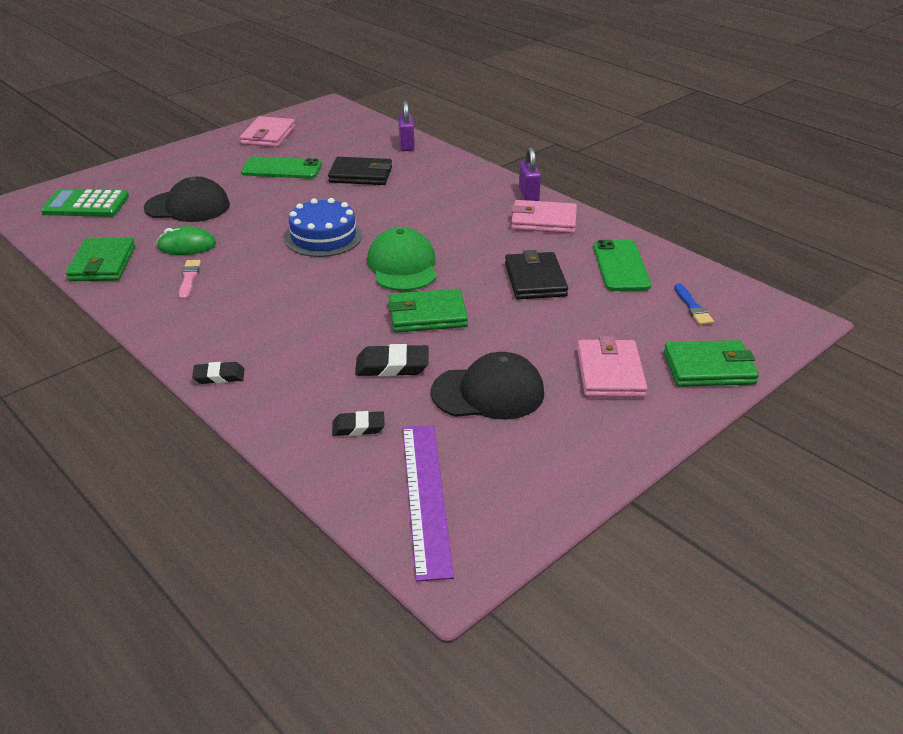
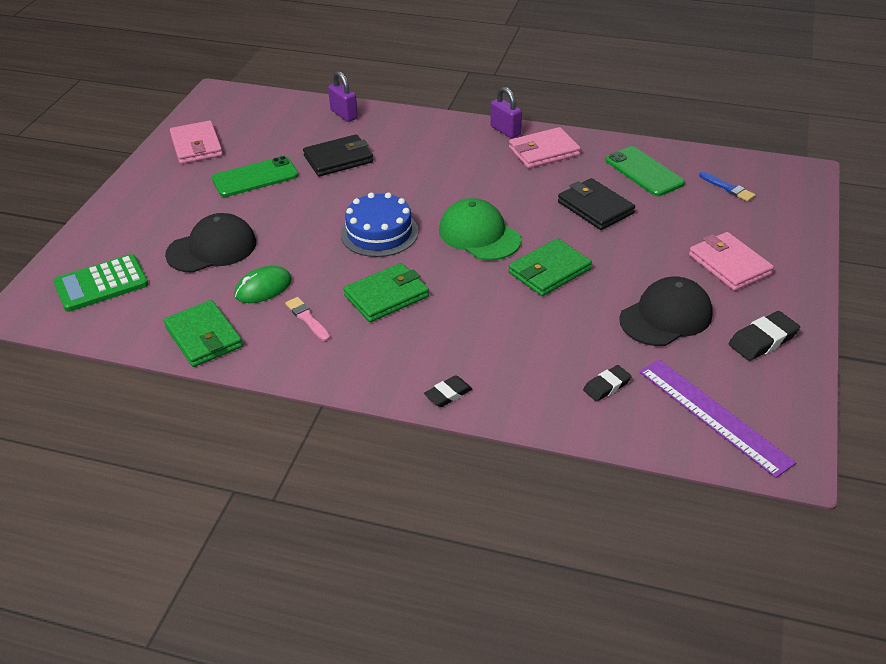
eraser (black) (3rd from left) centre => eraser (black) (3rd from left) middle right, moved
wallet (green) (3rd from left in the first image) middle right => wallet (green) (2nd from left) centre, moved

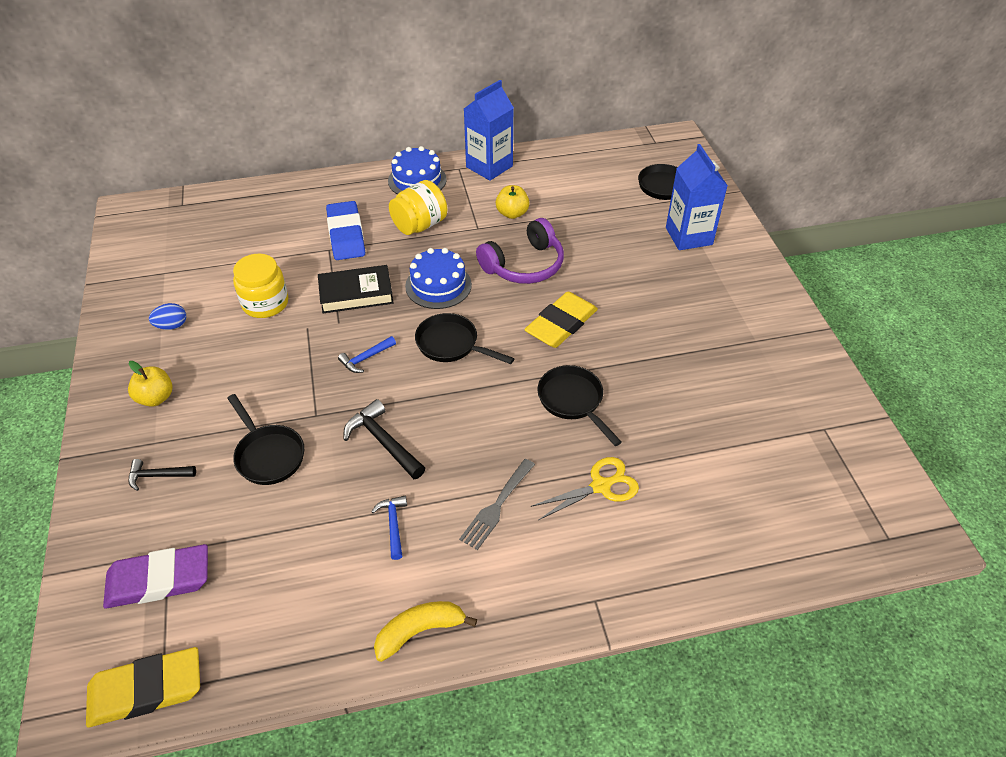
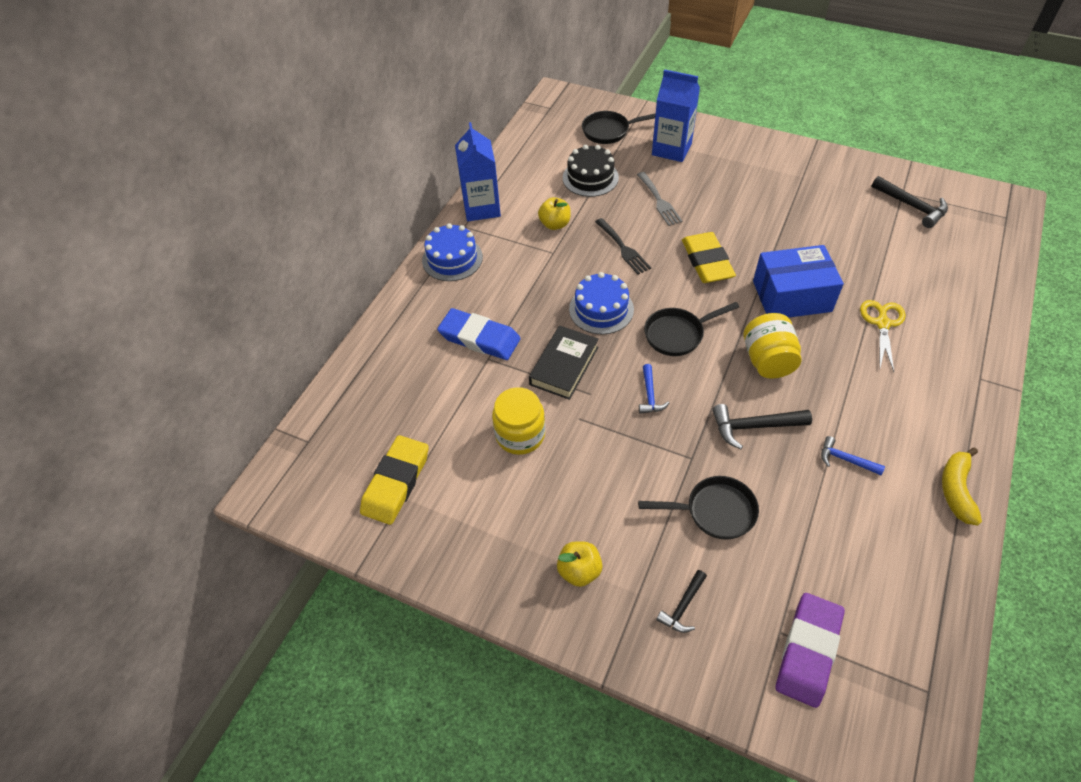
egg (blue) middle left => nothing
nothing => cake (black) top centre
nothing => hammer (black) (3rd from left) top right
eraser (yellow) (1st from left) bottom left => eraser (yellow) (1st from left) centre, moved
jar (yellow) (2nd from left) top centre => jar (yellow) (2nd from left) middle right, moved
fork (grey) centre => fork (grey) top centre, moved
headphones (purple) top centre => fork (black) top centre
pan (black) (3rd from left) centre => box (blue) middle right

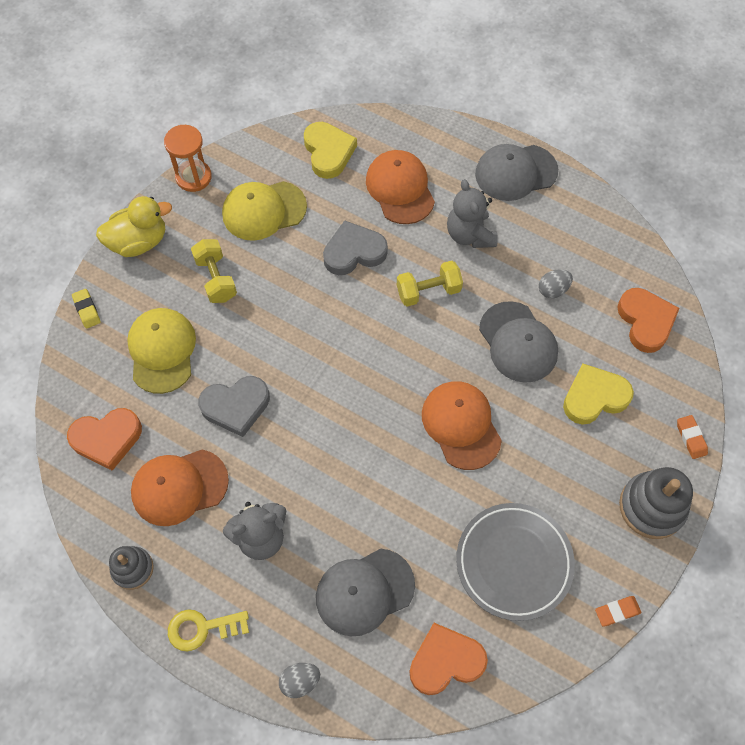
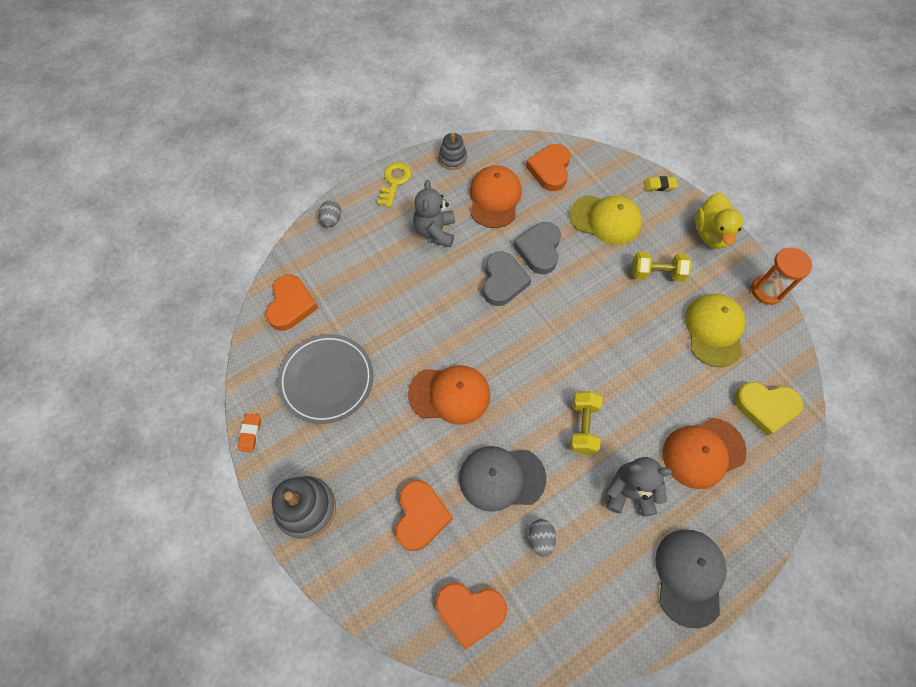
cap (grey) (1st from left) bottom centre => nothing
eraser (orange) (2nd from left) middle right => nothing
heart (grey) (2nd from left in the first image) top centre => heart (grey) (1st from left) centre, moved
heart (yellow) (2nd from left) middle right => heart (orange) (2nd from left) bottom centre
cap (orange) (2nd from left in the first image) top centre => cap (orange) (3rd from left) middle right, 150 degrees clockwise

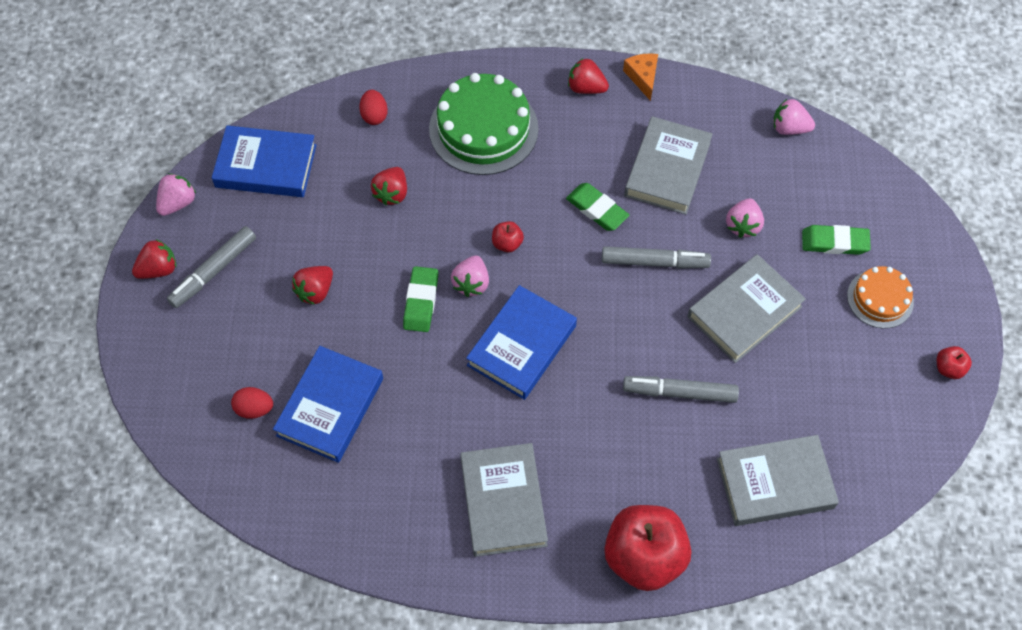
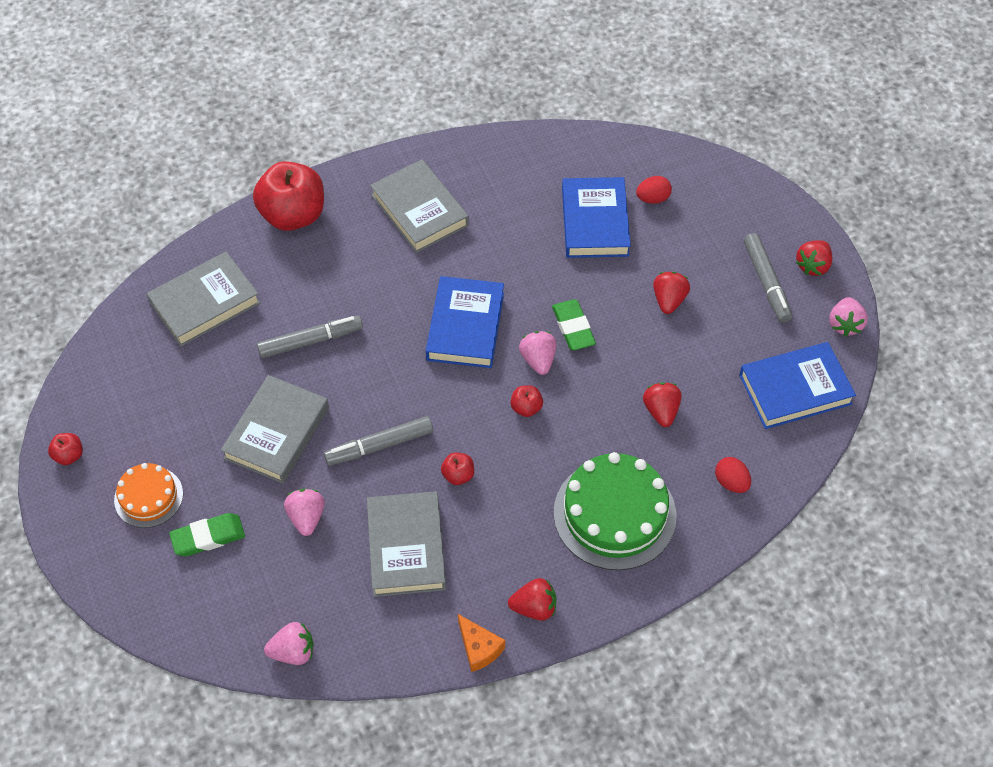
eraser (green) (2nd from left) top centre => apple (red) (3rd from left) centre
marker (grey) (1st from left in the first image) middle left => marker (grey) (3rd from left) middle right, 150 degrees clockwise

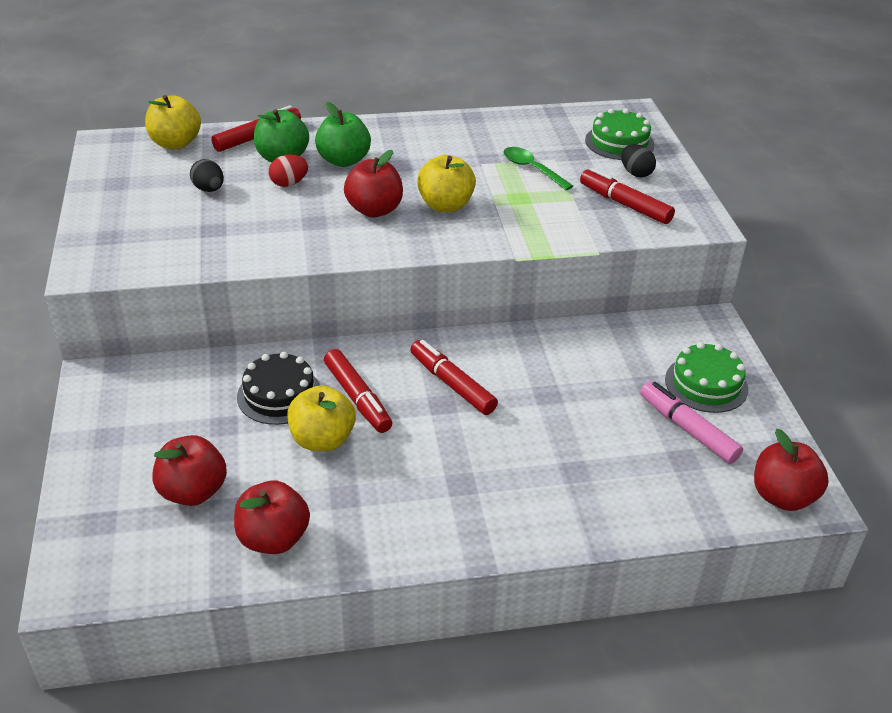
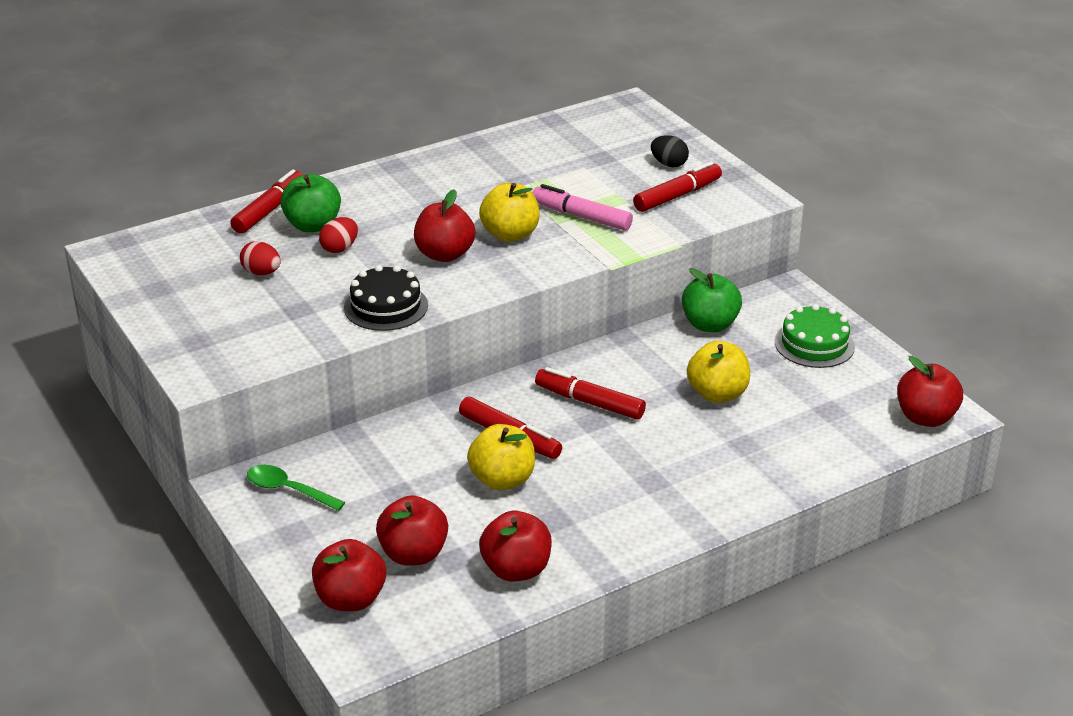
cake (green) (1st from left) top right => nothing
nothing => apple (red) (1st from left) bottom left
apple (yellow) (1st from left in the first image) top left => apple (yellow) (3rd from left) middle right, moved
cake (black) middle left => cake (black) centre, moved
apple (green) (2nd from left) top centre => apple (green) (2nd from left) centre, moved
spoon (green) top centre => spoon (green) bottom left, moved
marker (pink) middle right => marker (pink) top centre, moved
egg (black) (1st from left) top left => egg (red) (1st from left) middle left
marker (red) (4th from left) top right => marker (red) (4th from left) top centre, 120 degrees clockwise

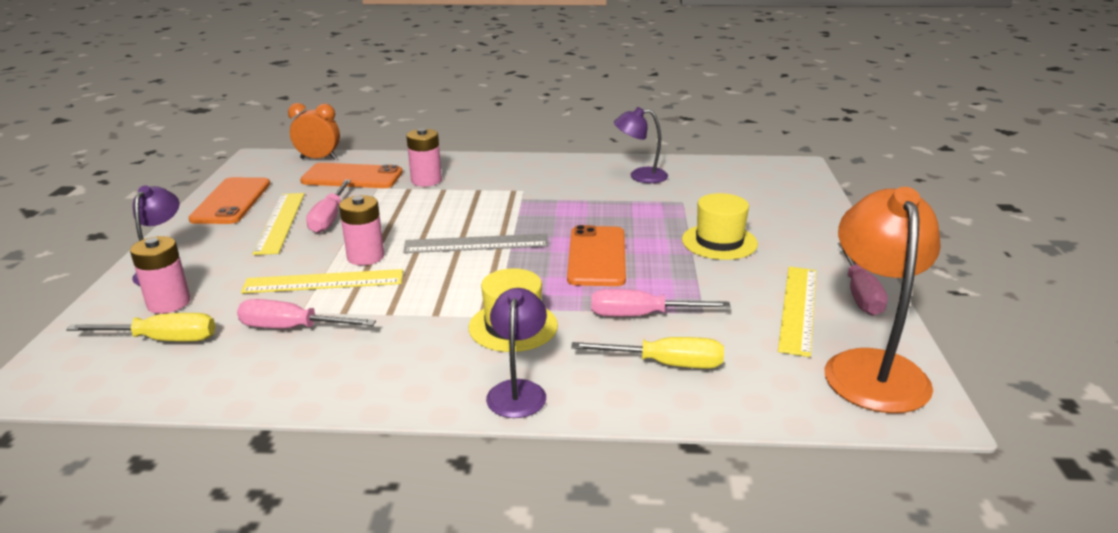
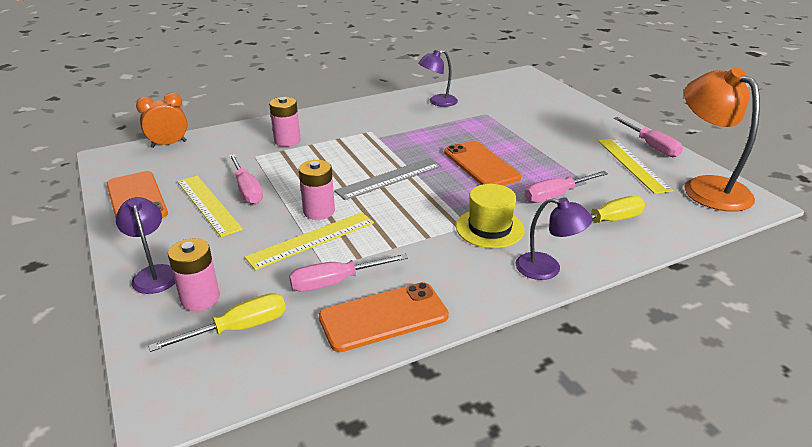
hat (yellow) (2nd from left) centre => nothing
phone (orange) (2nd from left) top left => phone (orange) (2nd from left) bottom centre, moved
lamp (purple) (2nd from left in the first image) centre => lamp (purple) (3rd from left) middle right, 135 degrees clockwise

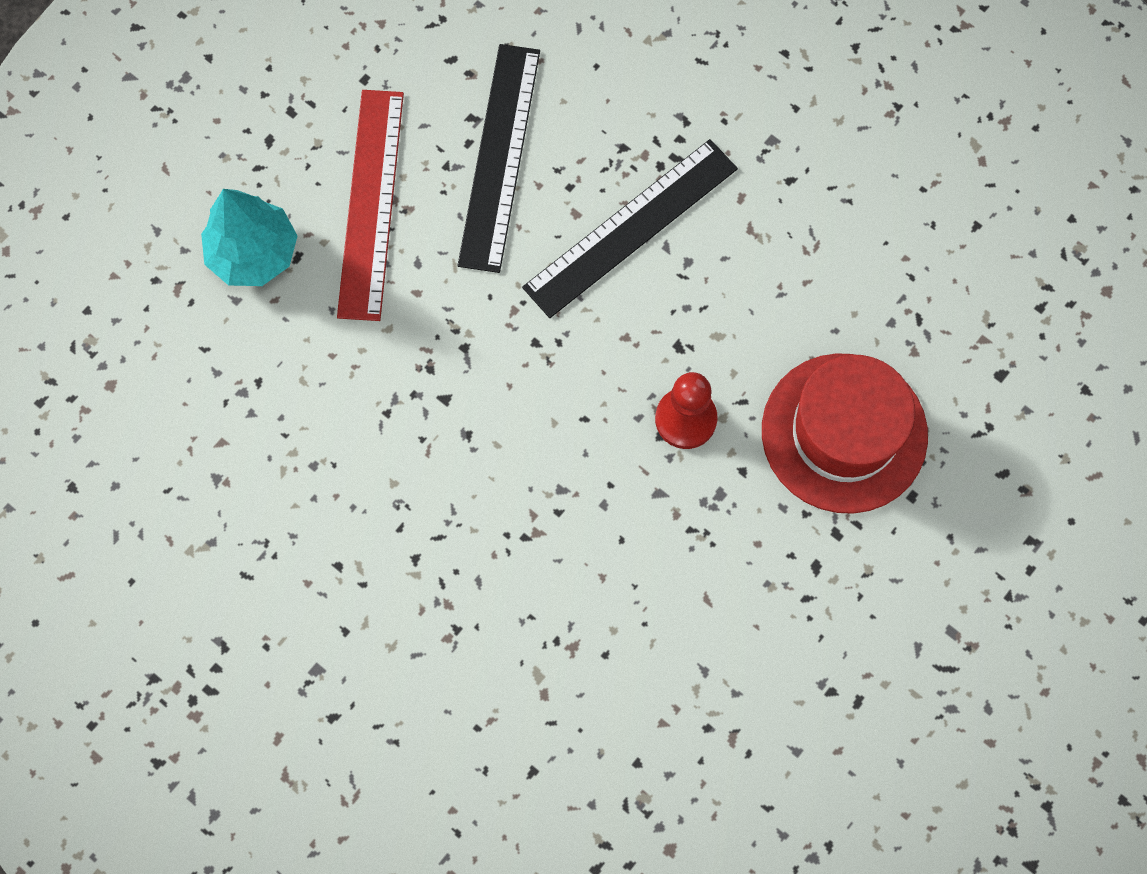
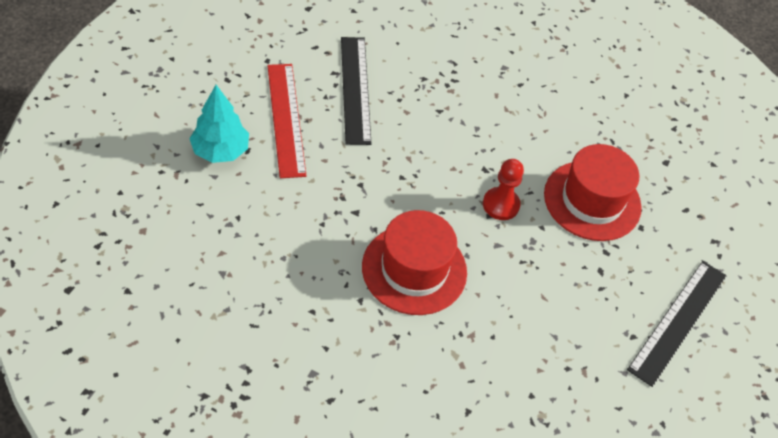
nothing => hat (red) (1st from left) centre
ruler (black) (2nd from left) top centre => ruler (black) (2nd from left) bottom right, moved

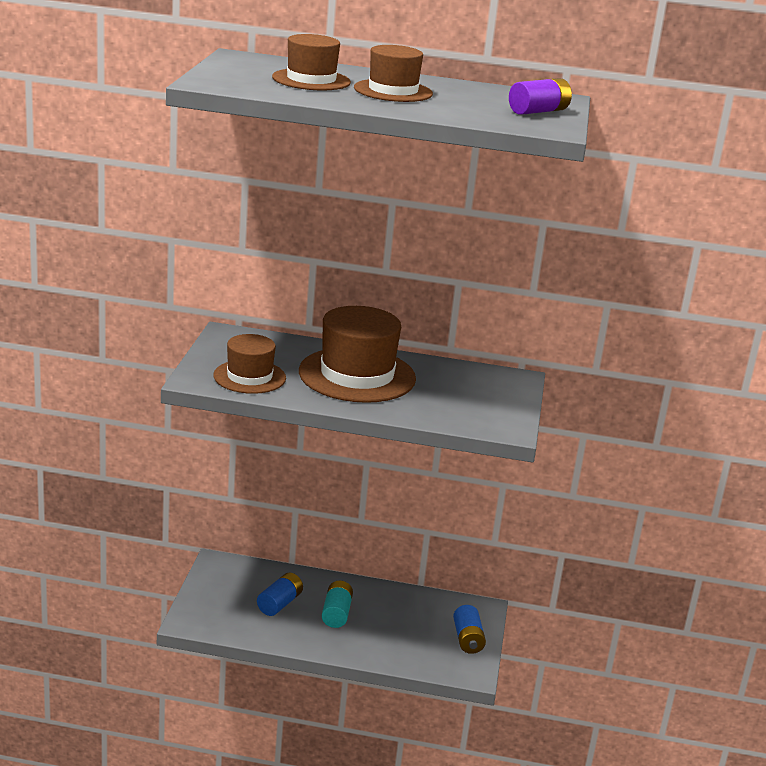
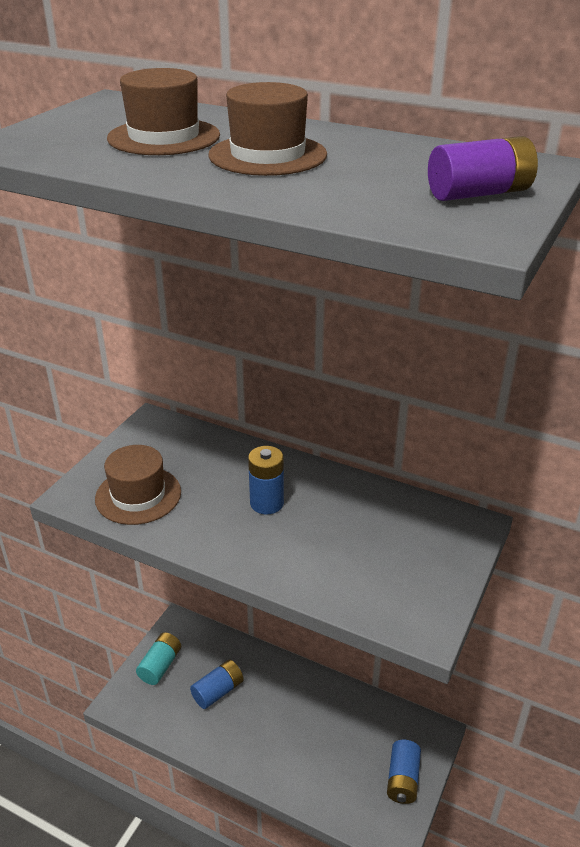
battery (turquoise) bottom centre => battery (turquoise) bottom left, moved
hat (brown) (3rd from left) centre => battery (blue) (2nd from left) centre

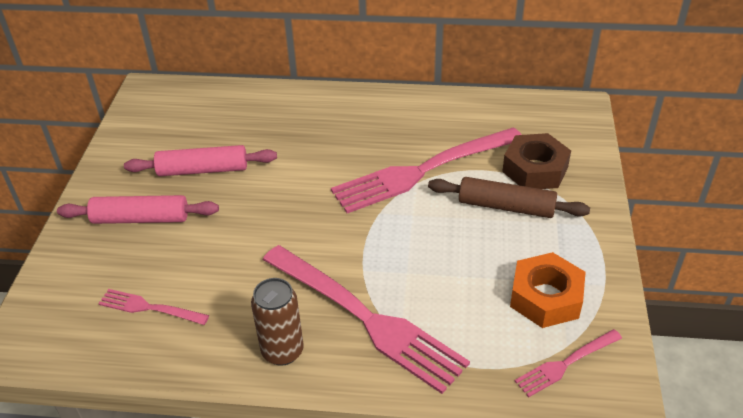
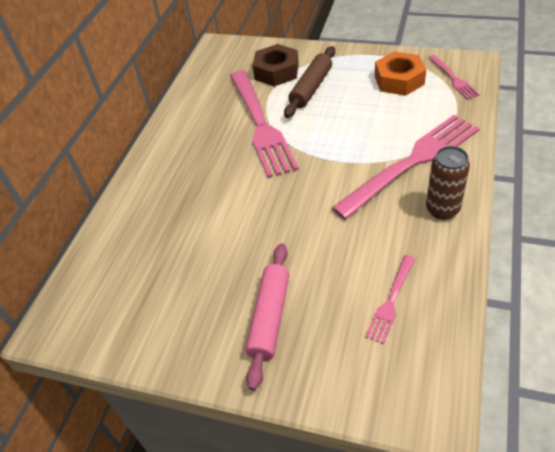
rolling pin (pink) (2nd from left) middle left => nothing

